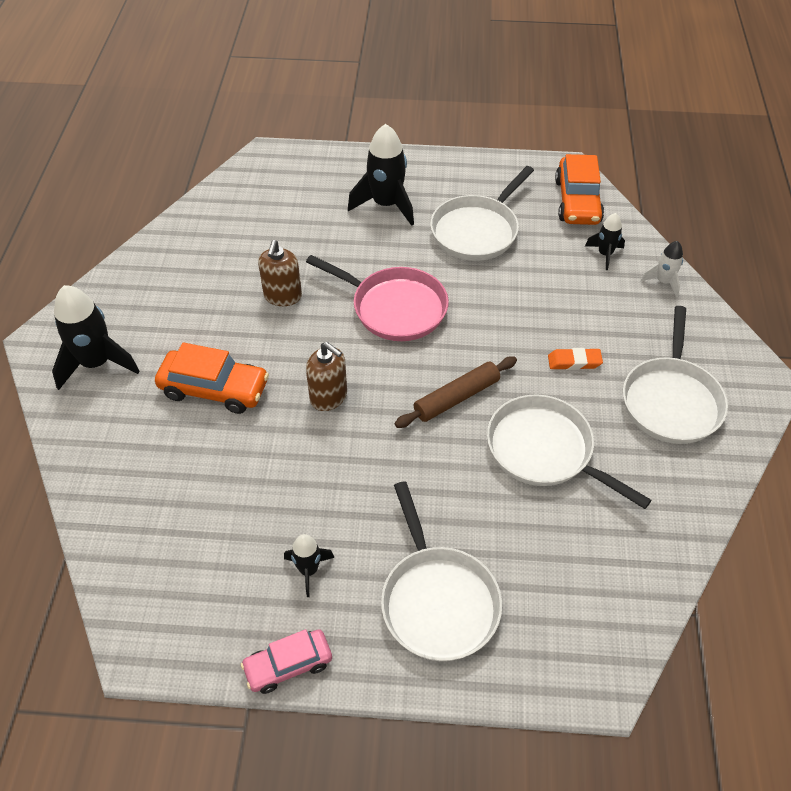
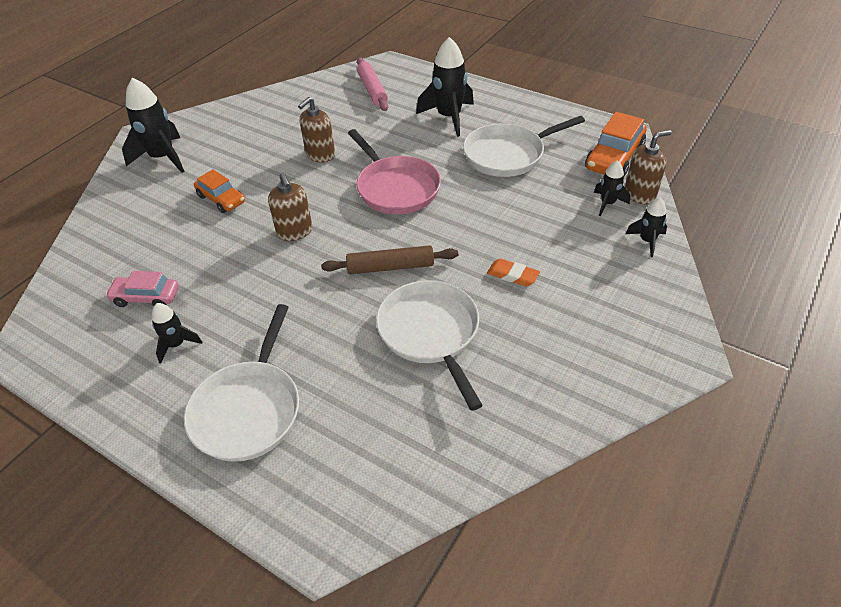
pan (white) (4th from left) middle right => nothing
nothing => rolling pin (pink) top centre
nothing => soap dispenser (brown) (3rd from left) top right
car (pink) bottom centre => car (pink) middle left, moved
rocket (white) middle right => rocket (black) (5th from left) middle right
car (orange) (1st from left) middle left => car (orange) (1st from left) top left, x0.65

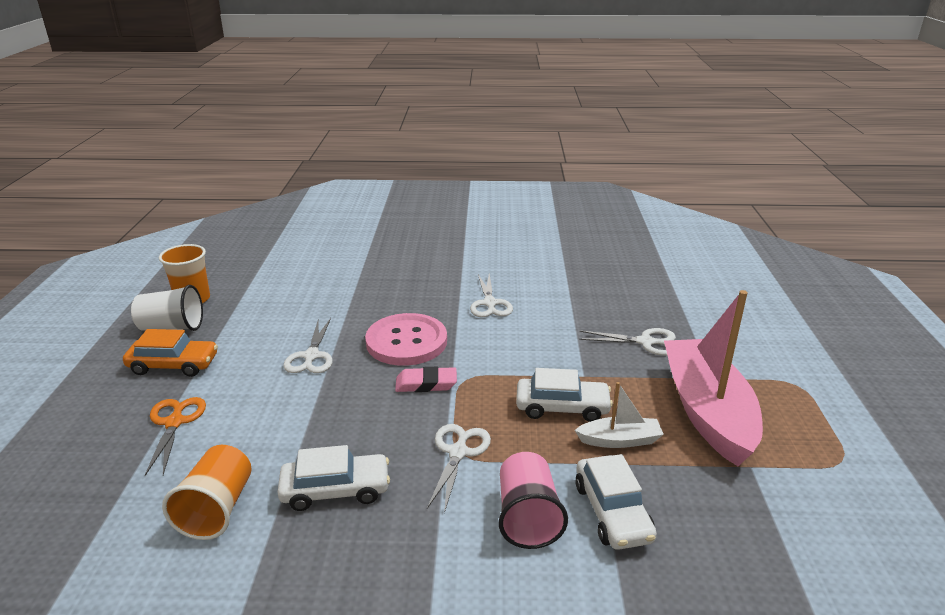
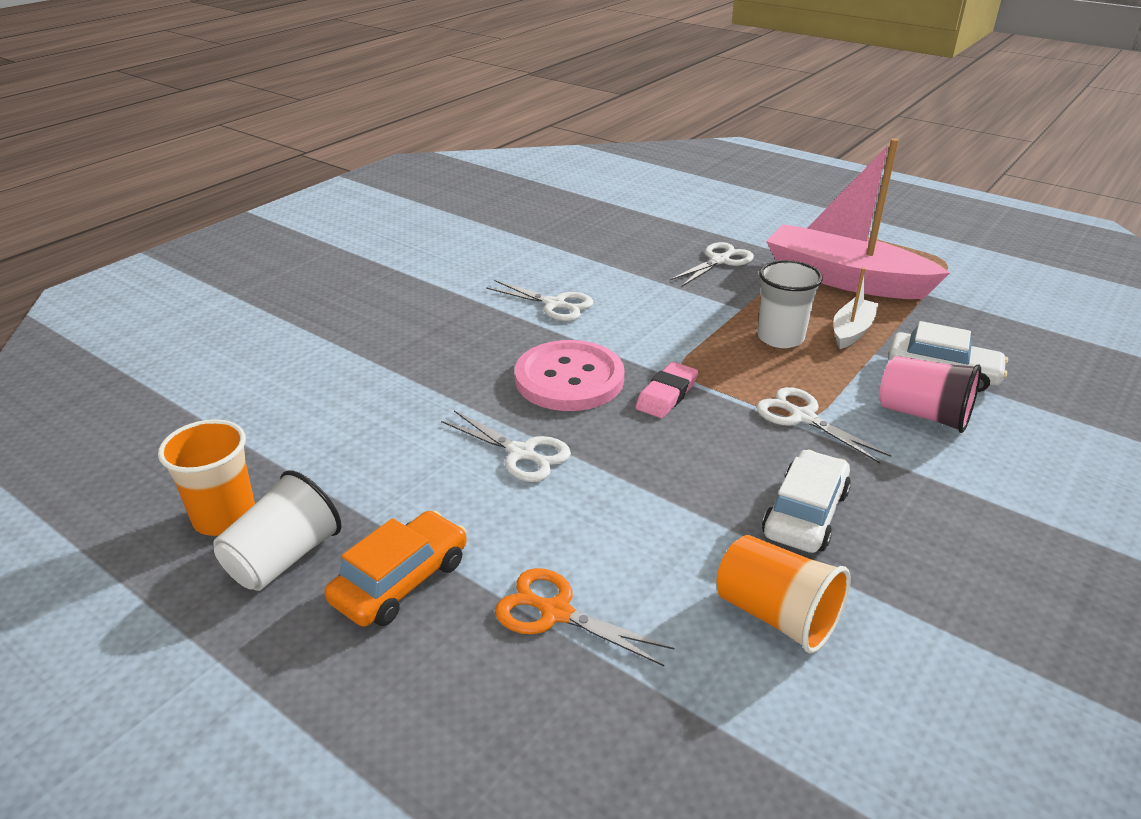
car (white) (2nd from left) centre => cup (white) (2nd from left) middle right

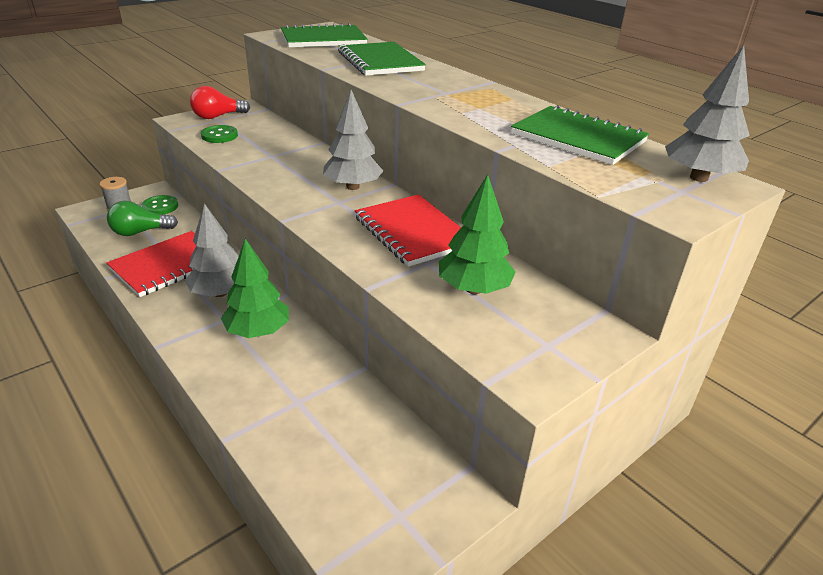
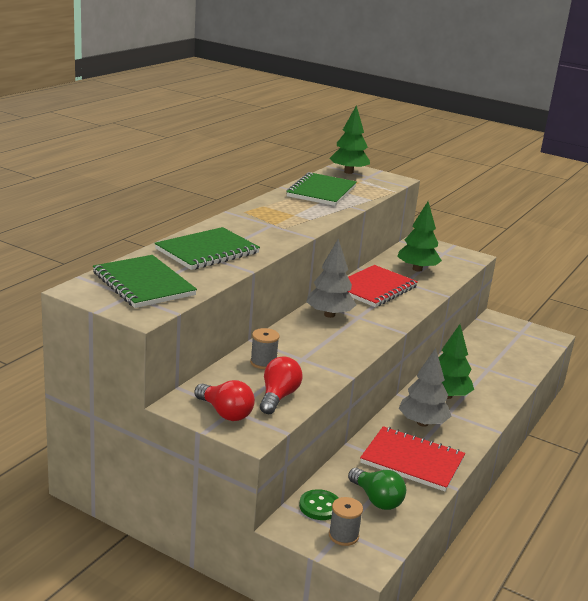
nothing => spool (grey) (1st from left) centre
button (green) (2nd from left) top left => light bulb (red) (2nd from left) centre
tree (grey) (3rd from left) top right => tree (green) (1st from left) top centre

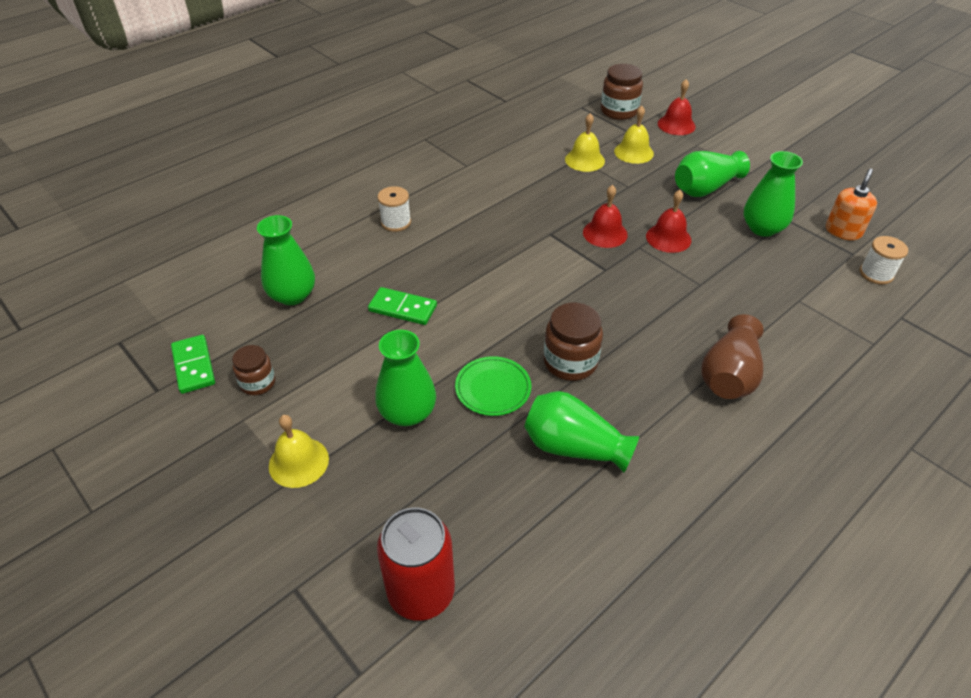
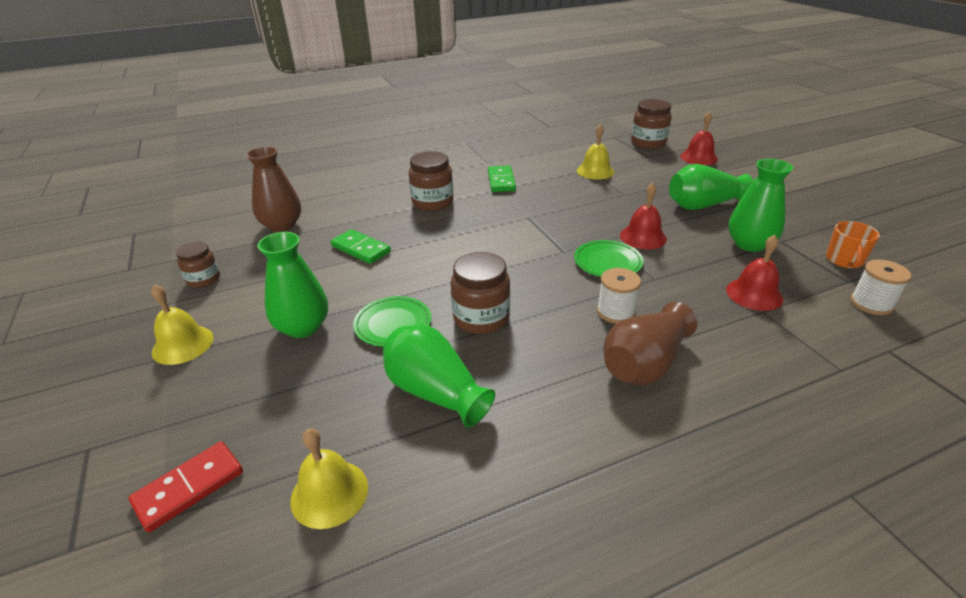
nothing => jar (brown) (2nd from left) top centre
nothing => plate (green) (2nd from left) centre
domino (green) (1st from left in the first image) middle left => domino (green) (2nd from left) top centre, moved
spool (white) (1st from left) top centre => spool (white) (1st from left) centre, moved
bell (red) (1st from left in the first image) top centre => bell (red) (3rd from left) middle right, moved
bell (yellow) (3rd from left in the first image) top centre => bell (yellow) (2nd from left) bottom centre, moved
can (red) bottom centre => domino (red) bottom left
soap dispenser (orange) top right => mug (orange) middle right
vase (green) (1st from left) middle left => vase (brown) (1st from left) top left

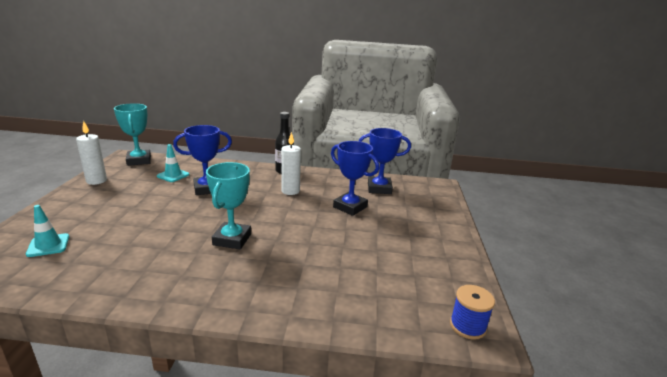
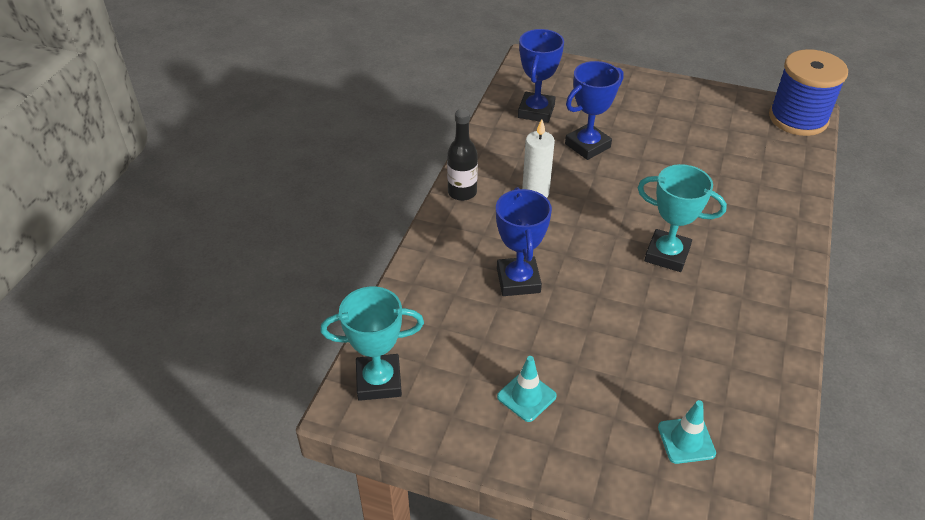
candle (white) (1st from left) middle left => nothing
traffic cone (turquoise) (2nd from left in the first image) middle left => traffic cone (turquoise) (1st from left) bottom centre, moved
spool (blue) bottom right => spool (blue) top right, x1.92

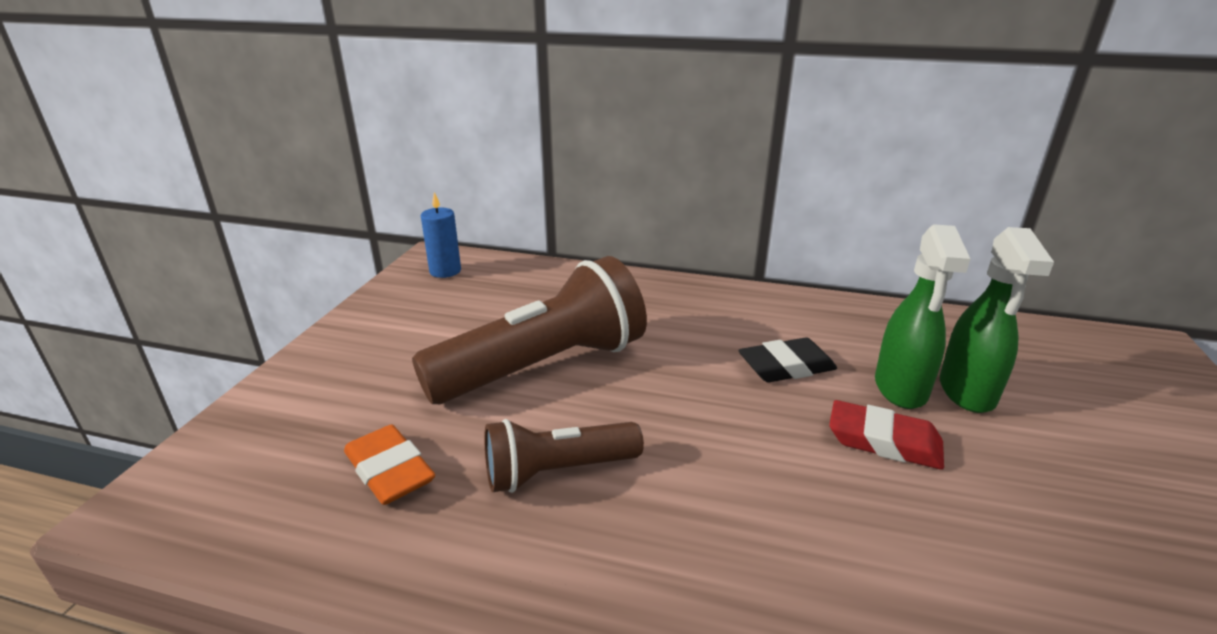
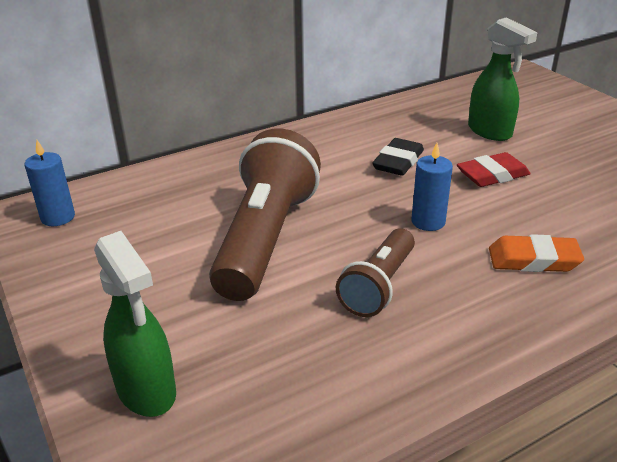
nothing => candle (blue) (2nd from left) middle right
eraser (orange) bottom left => eraser (orange) middle right, moved
spray bottle (green) (1st from left) middle right => spray bottle (green) (1st from left) bottom left, moved

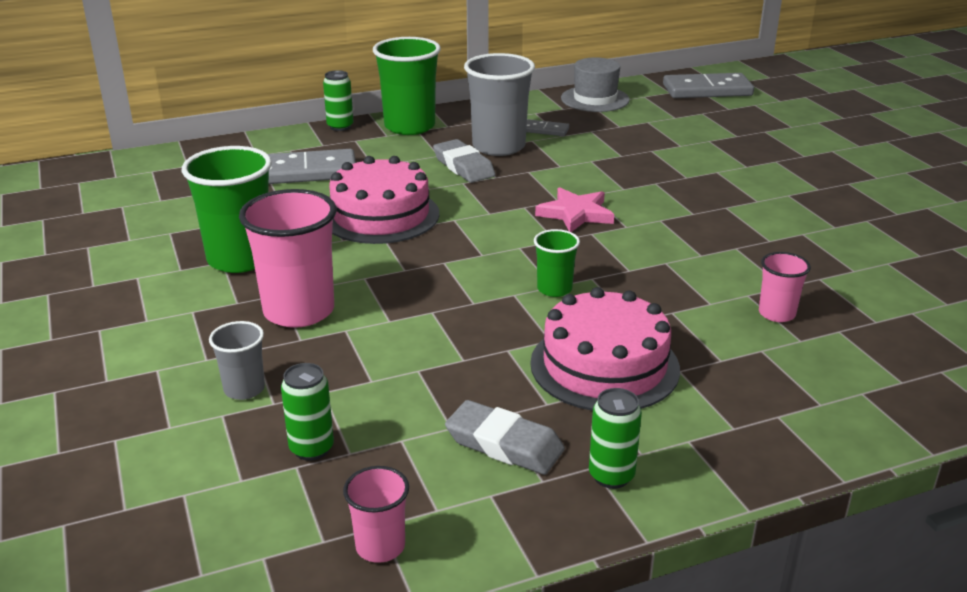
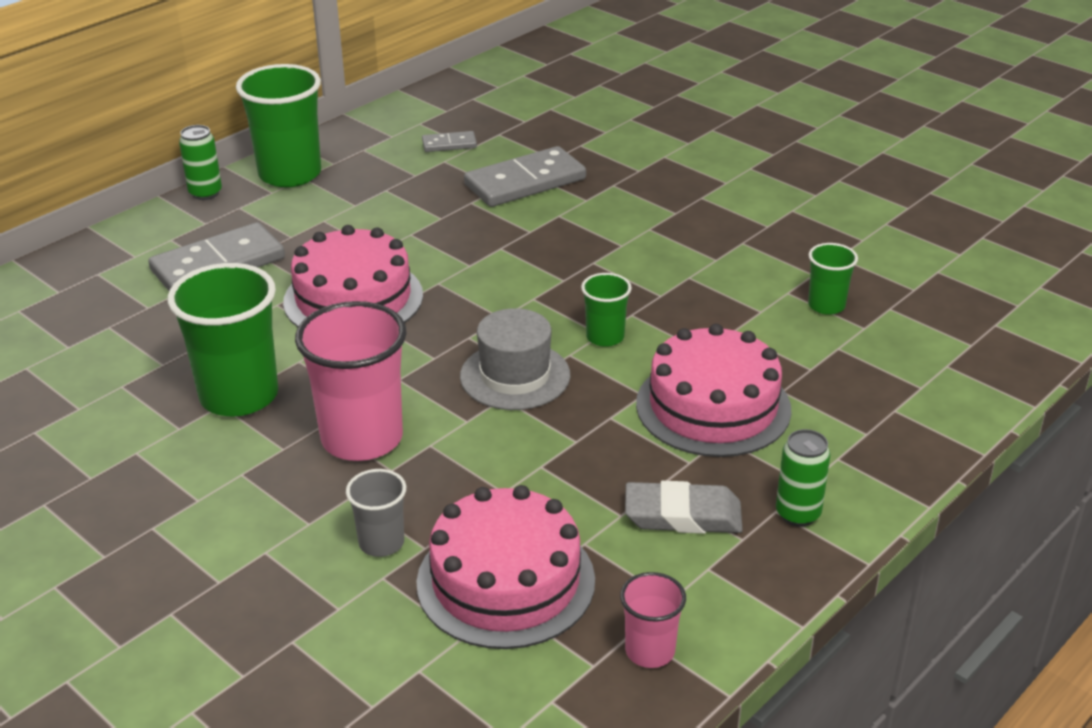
eraser (grey) (1st from left) top centre => nothing
cup (grey) (2nd from left) top centre => nothing
star (pink) centre => nothing
hat (grey) top centre => hat (grey) centre, moved
domino (grey) (3rd from left) top right => domino (grey) (3rd from left) top centre, moved
can (green) (1st from left) bottom left => cake (pink) (2nd from left) bottom centre
cup (pink) (3rd from left) middle right => cup (green) (4th from left) middle right

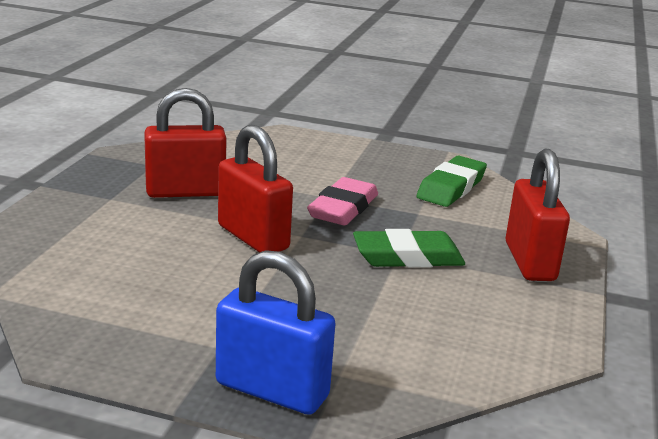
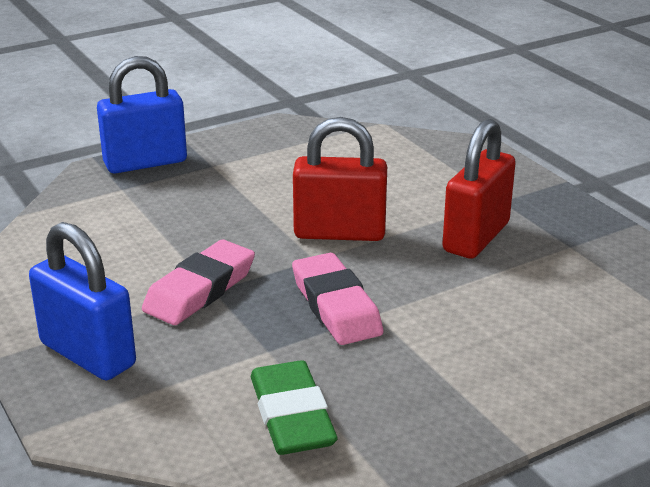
eraser (green) (1st from left) centre => eraser (pink) (1st from left) middle left
padlock (red) (3rd from left) middle right => padlock (blue) (1st from left) middle left

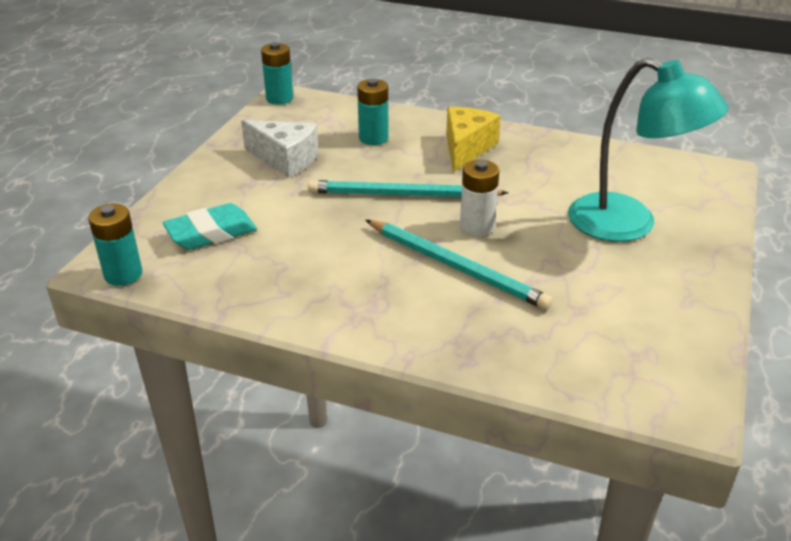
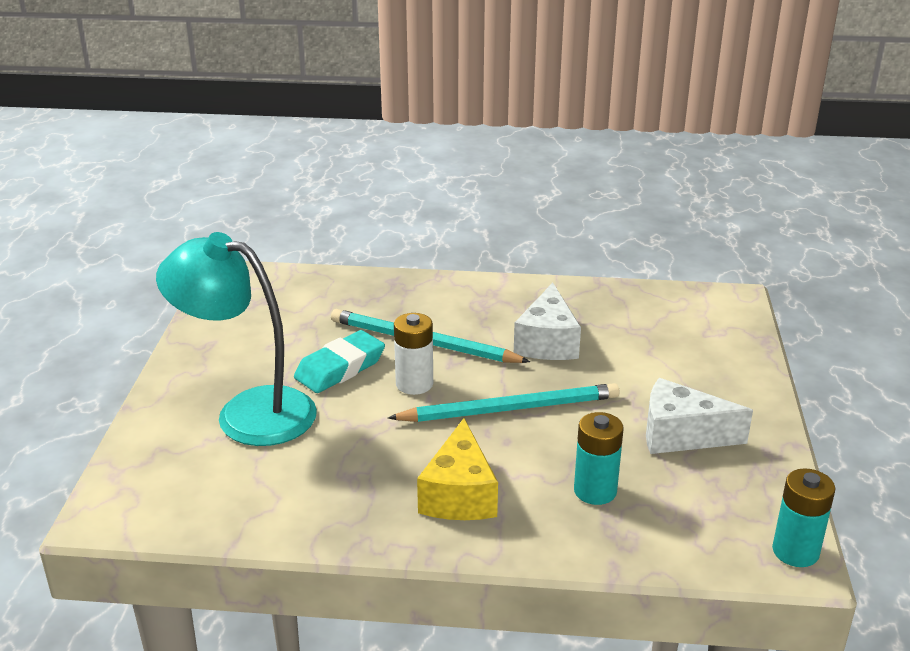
battery (turquoise) (1st from left) middle left => nothing
nothing => cheese (white) (1st from left) centre
eraser (turquoise) middle left => eraser (turquoise) centre, moved

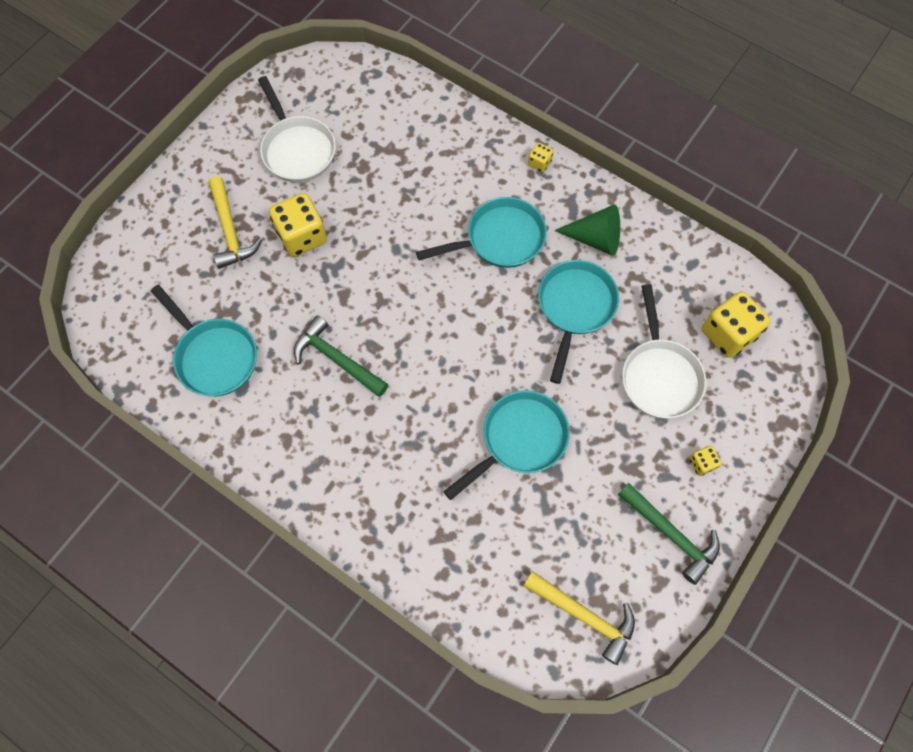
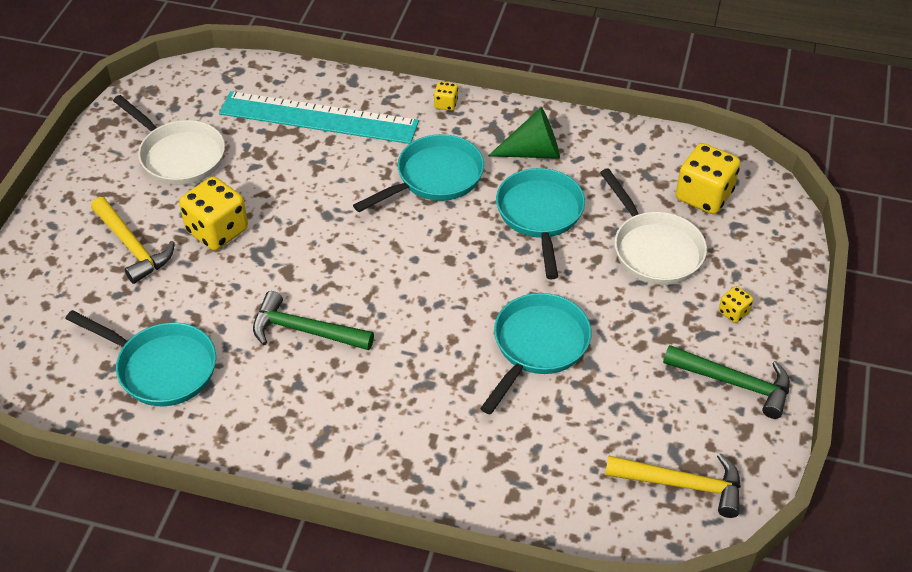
nothing => ruler (turquoise) top centre

